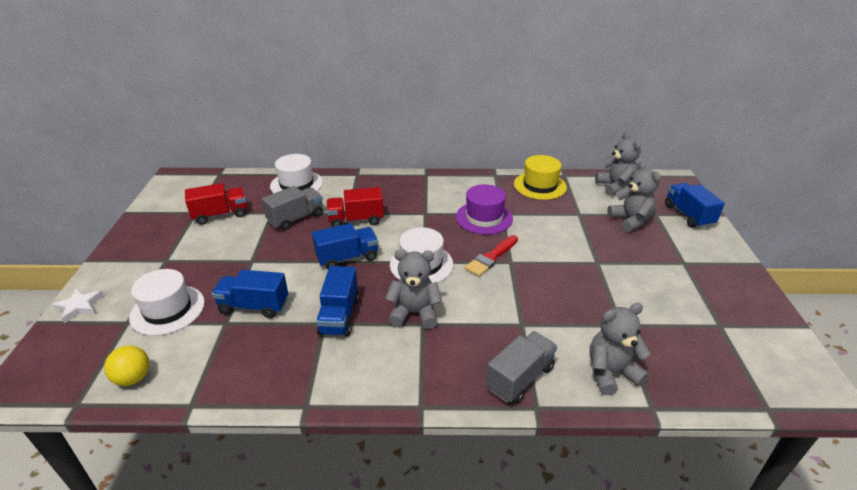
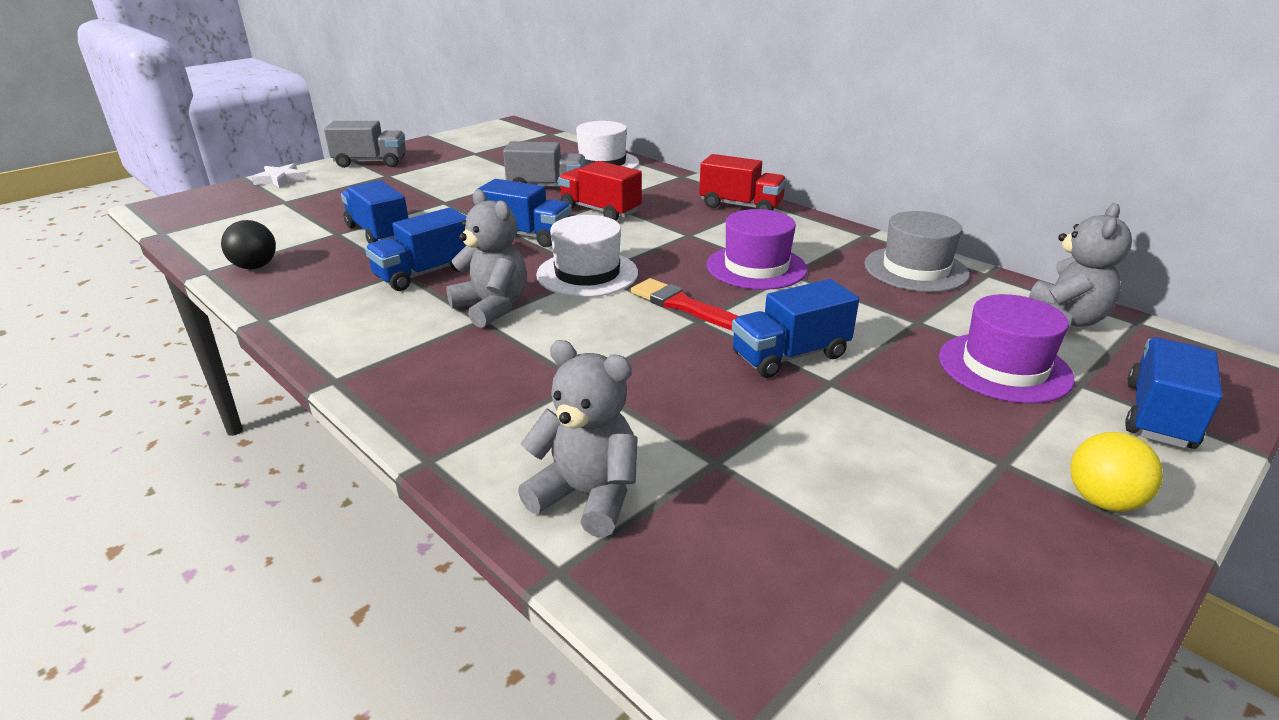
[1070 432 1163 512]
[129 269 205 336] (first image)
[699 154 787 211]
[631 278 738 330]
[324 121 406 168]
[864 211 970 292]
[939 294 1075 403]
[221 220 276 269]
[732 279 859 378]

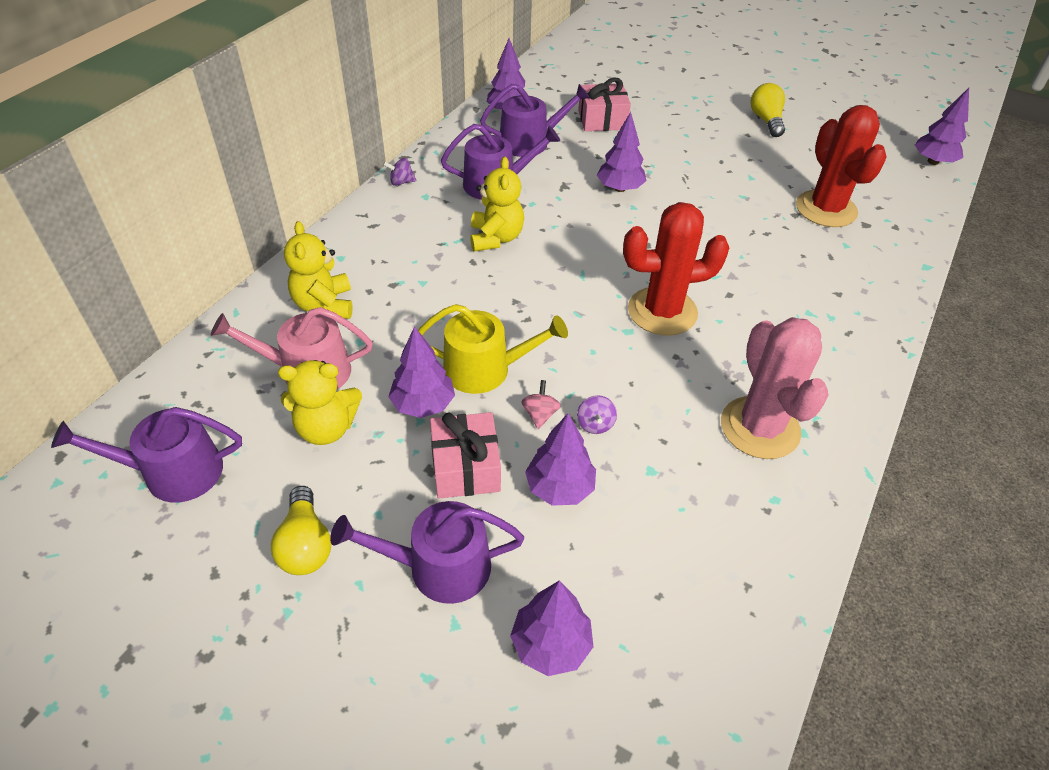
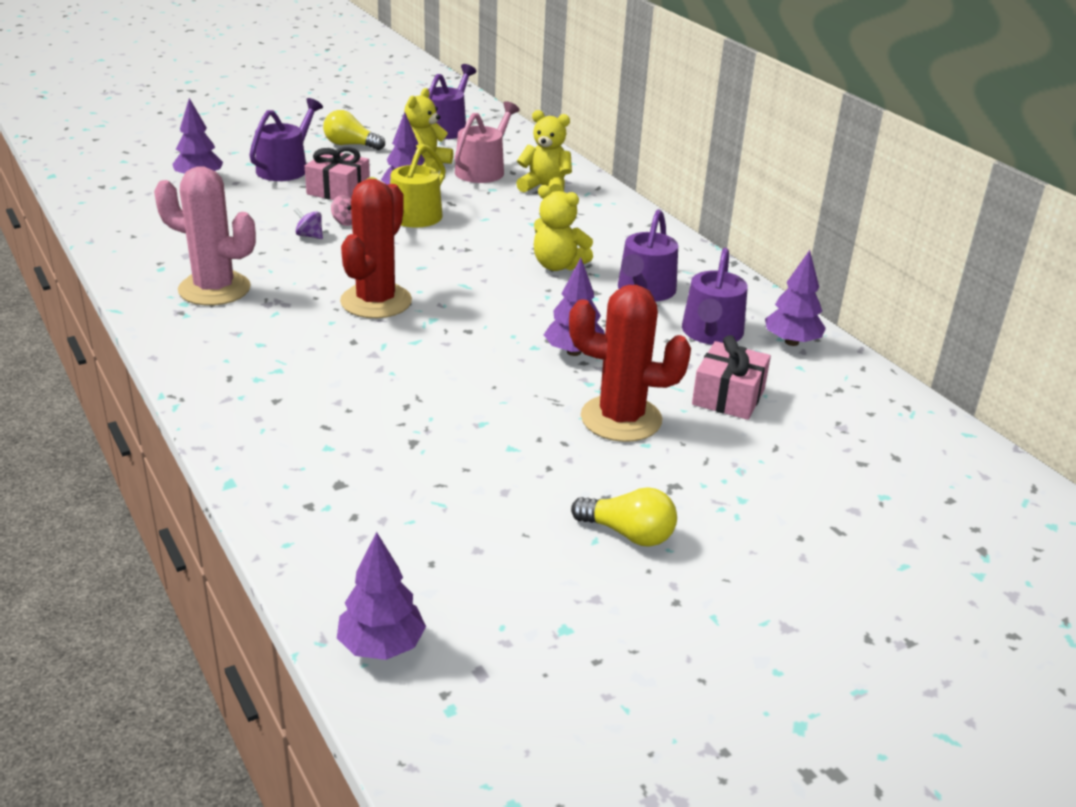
[383 158 416 186] (first image)
[525 413 596 506] (first image)
[569 285 691 442]

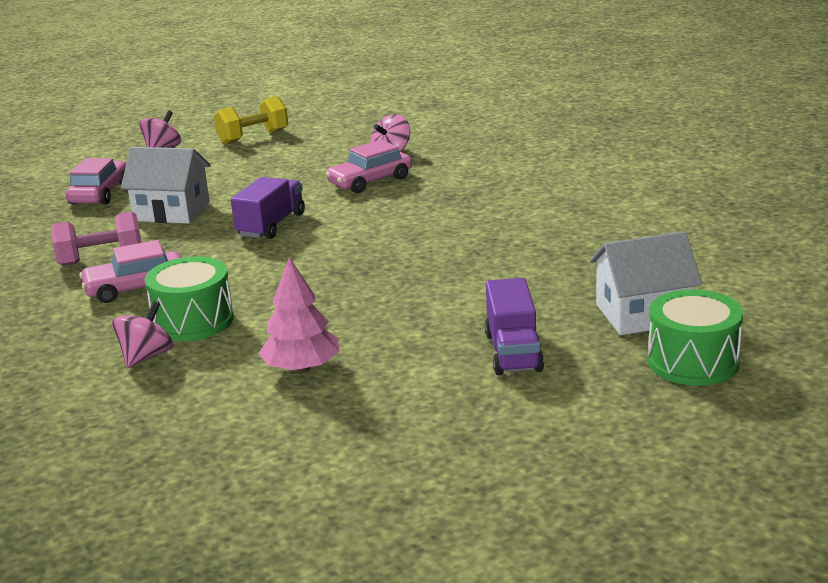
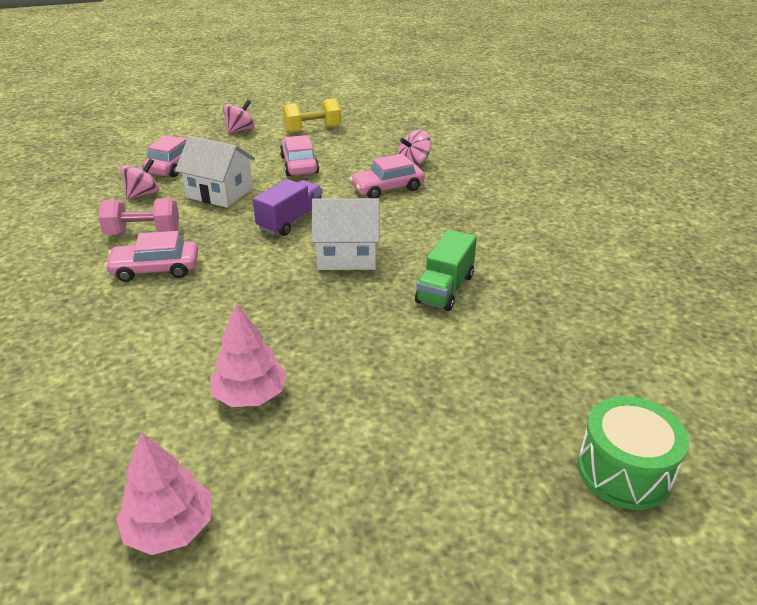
[120 159 160 200]
[145 256 234 341] (first image)
[485 278 544 375] (first image)
[311 198 380 270]
[116 432 212 555]
[280 135 319 176]
[415 229 477 311]

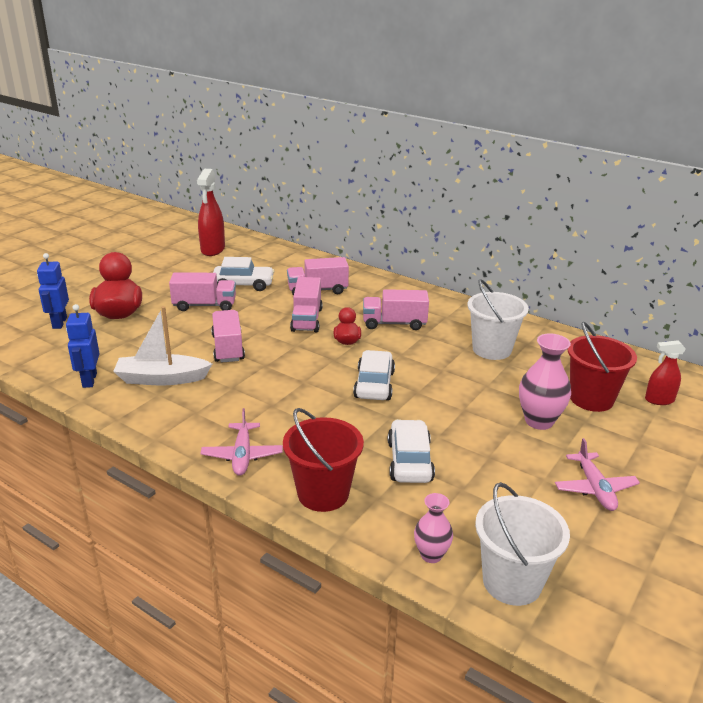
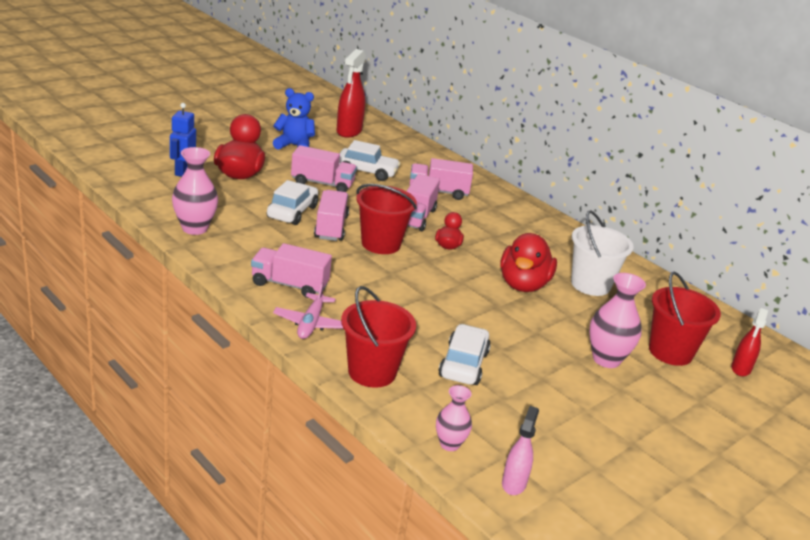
[172 147 218 235]
[113 306 212 385] (first image)
[267 180 318 225]
[251 243 332 298]
[502 406 539 495]
[555 438 640 511] (first image)
[731 308 768 377]
[273 88 315 150]
[356 184 417 254]
[500 233 557 292]

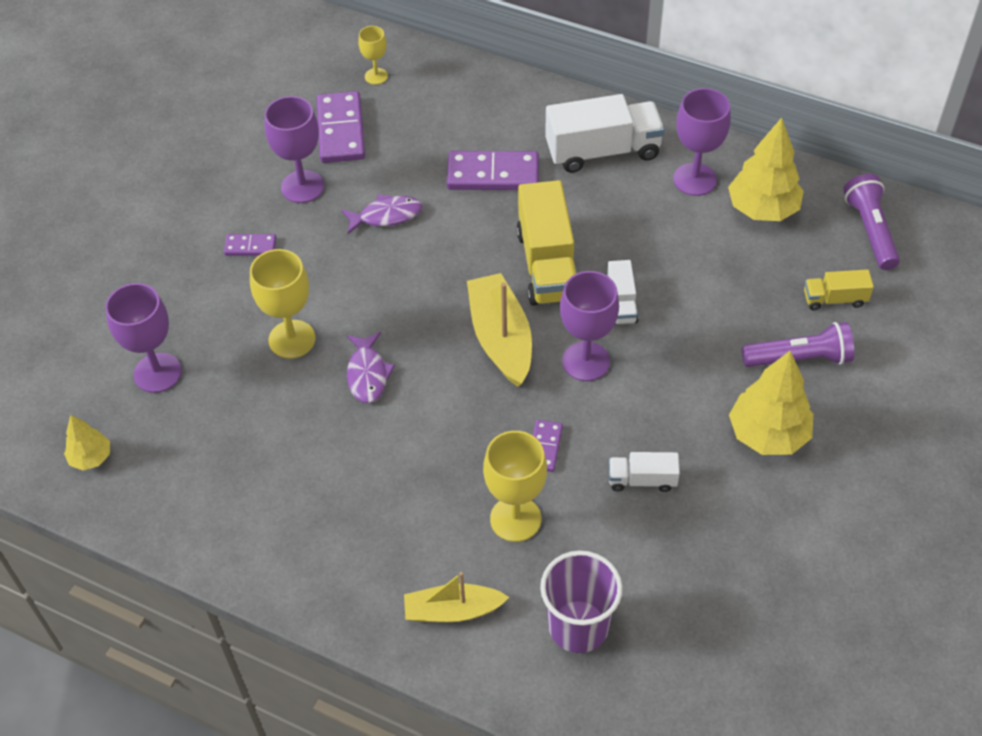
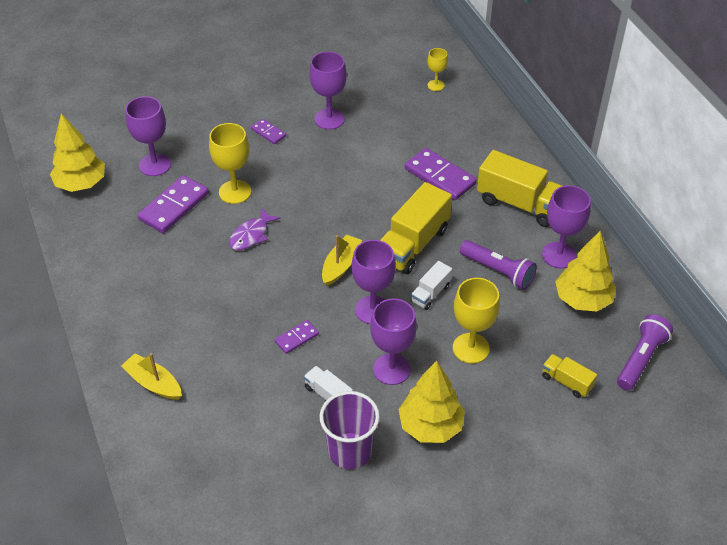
[50 114 105 192]
[137 175 209 233]
[341 194 422 234] (first image)
[322 235 362 286]
[453 278 500 364]
[319 391 380 469]
[477 150 562 227]
[460 240 537 290]
[370 298 417 385]

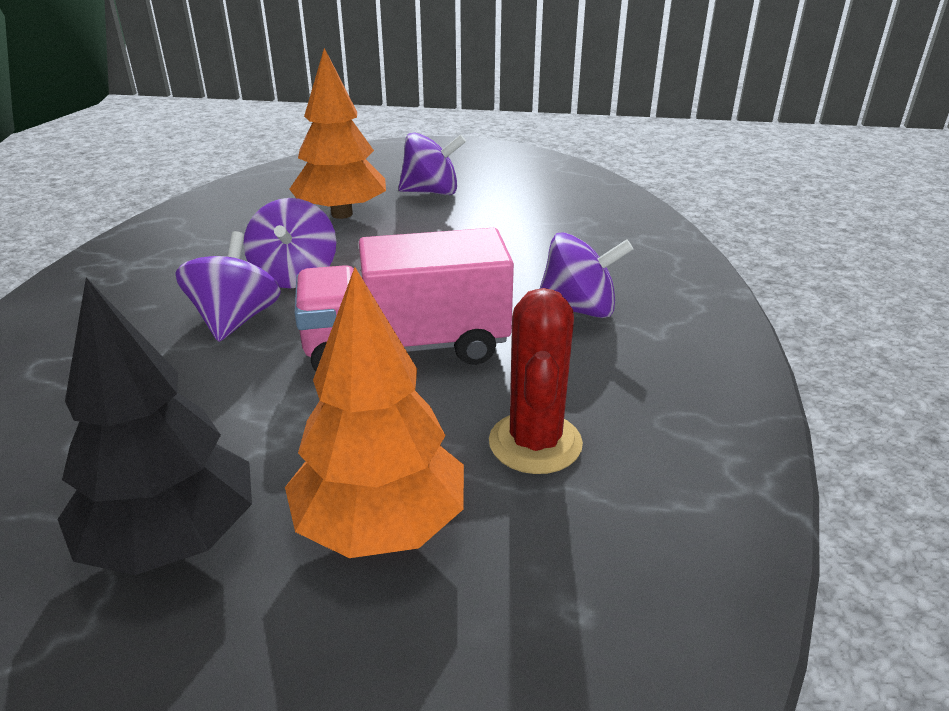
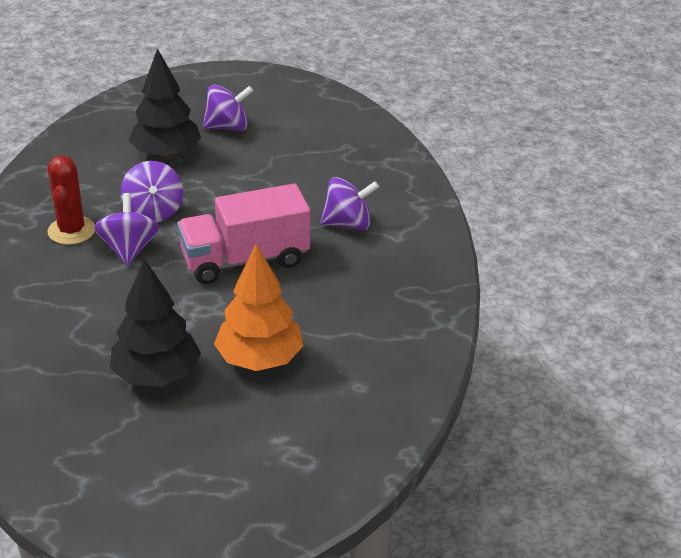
[129 48 201 159]
[47 155 95 245]

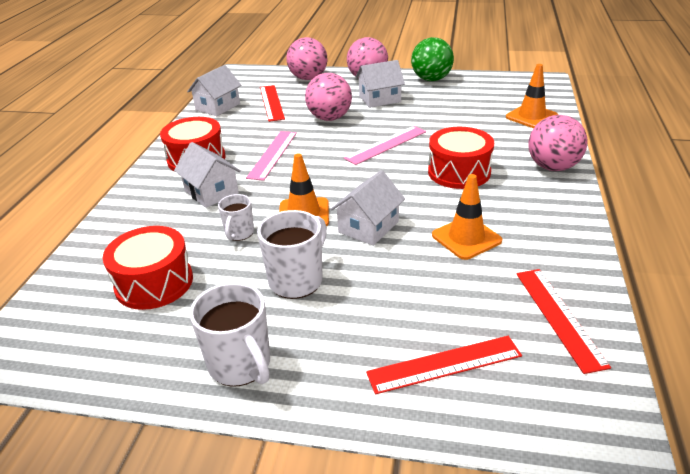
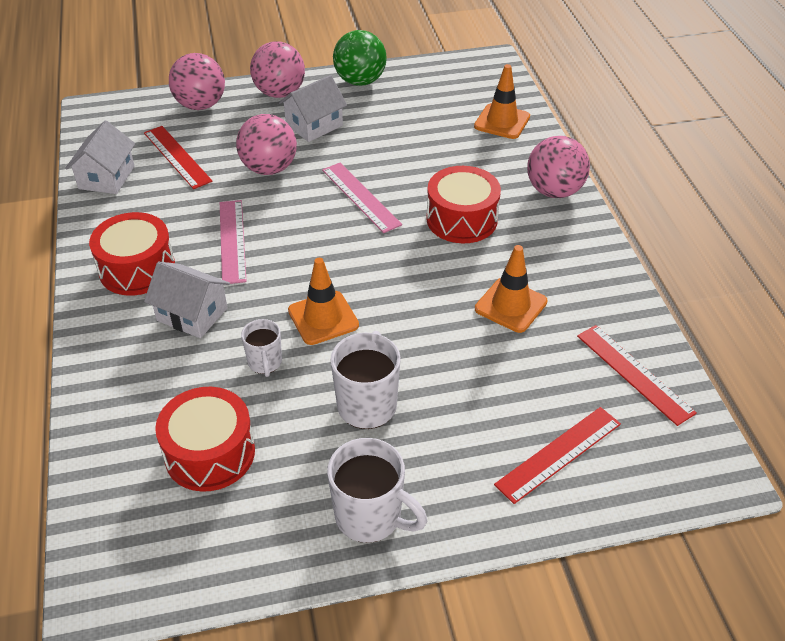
[331 170 405 246] (first image)
[322 163 402 233]

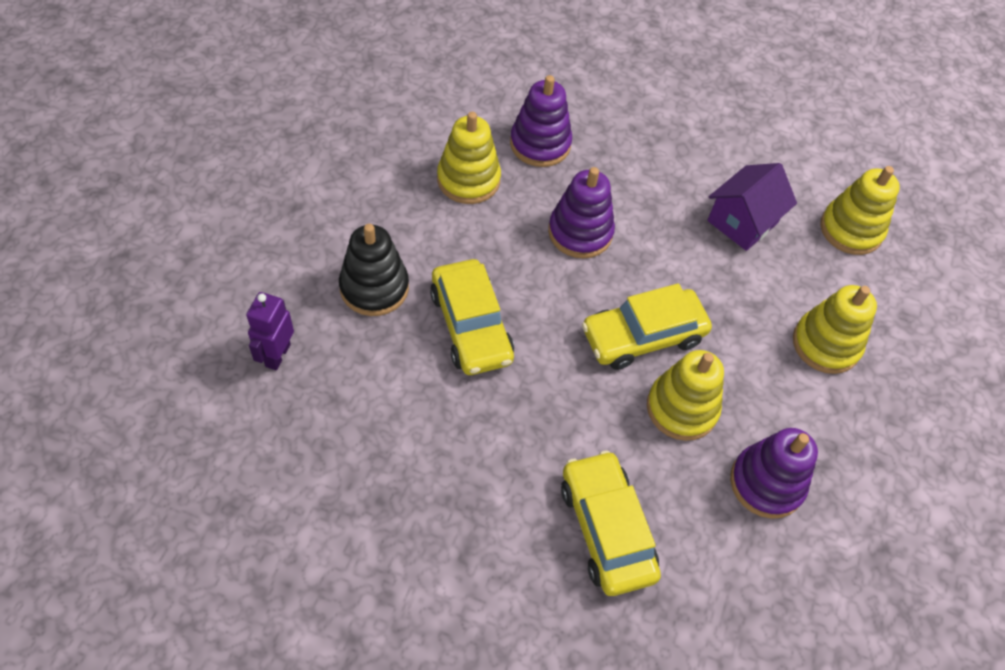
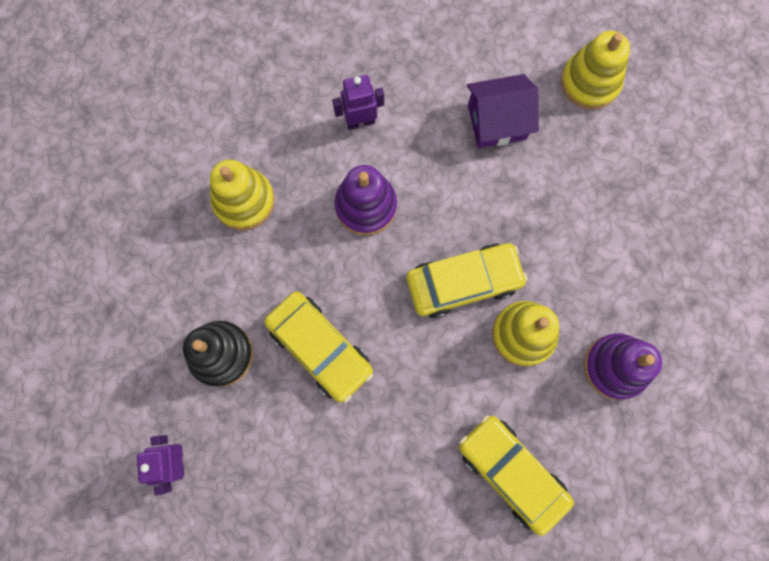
[510 75 572 167] (first image)
[406 243 528 318]
[467 74 539 148]
[793 285 877 374] (first image)
[332 75 384 130]

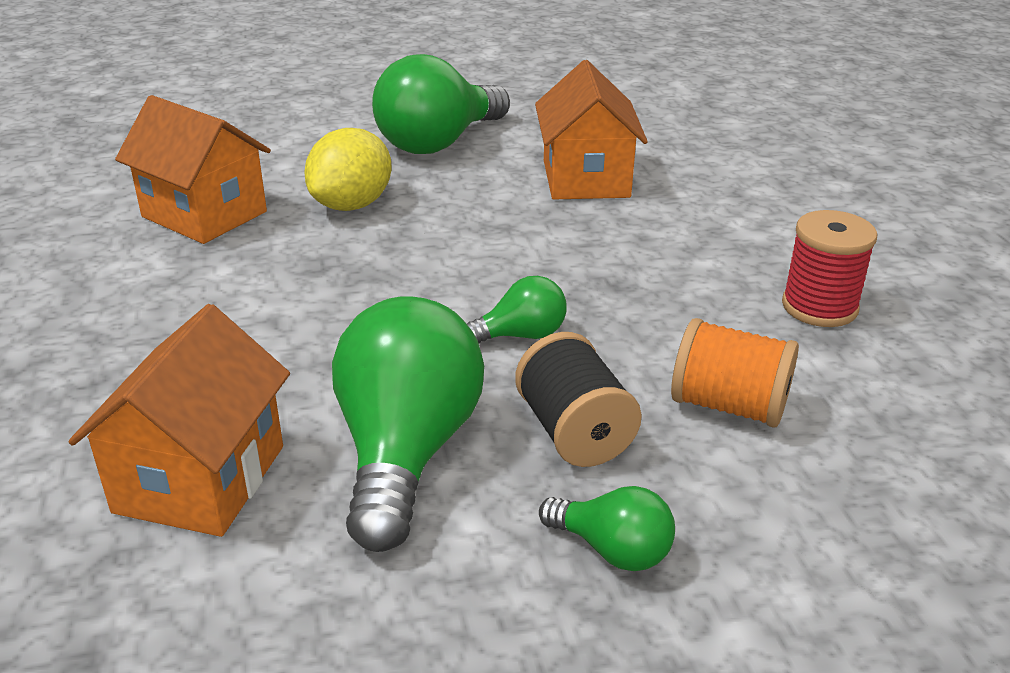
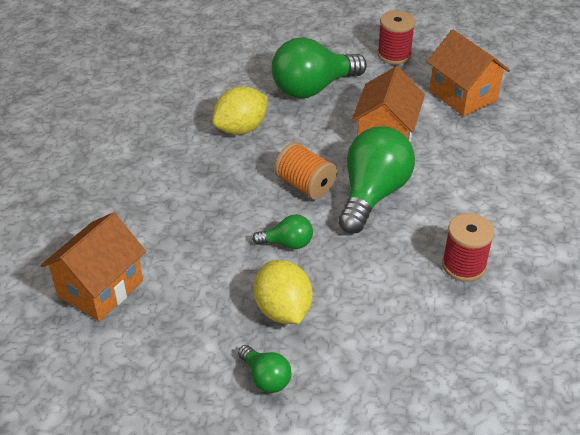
[427 30 510 116]
[338 126 415 234]
[254 260 313 324]
[274 142 337 200]
[377 11 415 65]

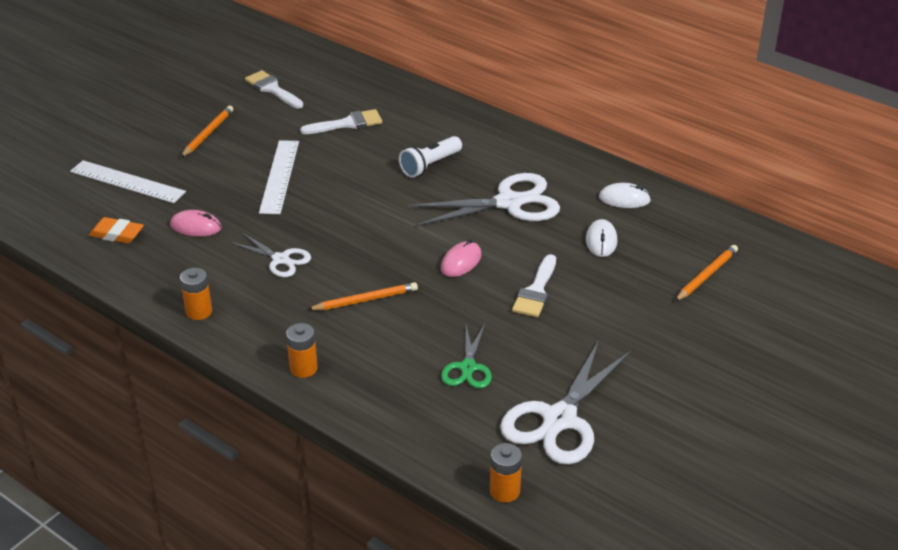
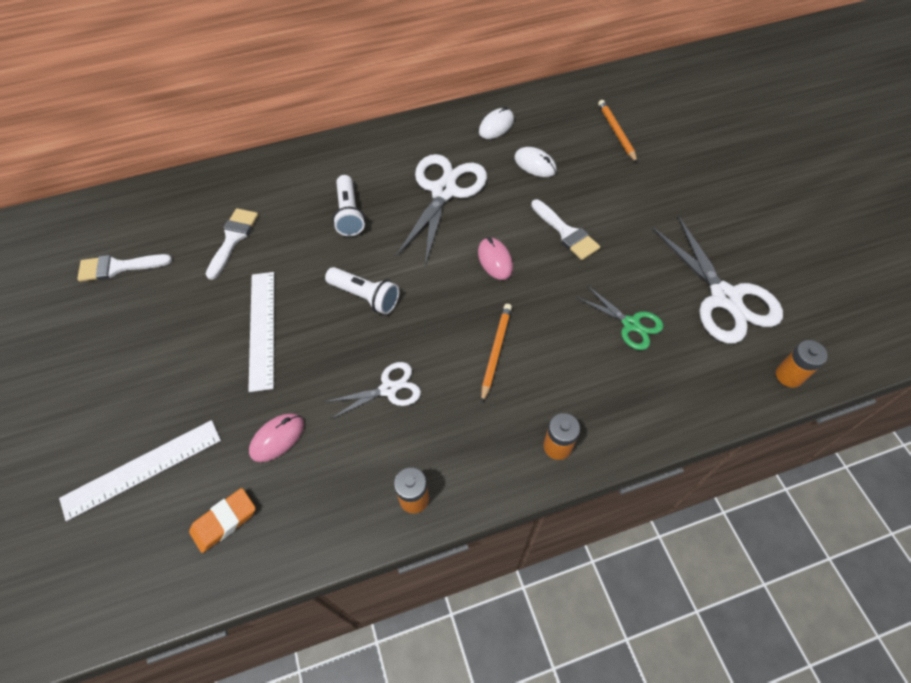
[180 106 233 158] (first image)
[248 272 274 392]
[325 267 400 315]

